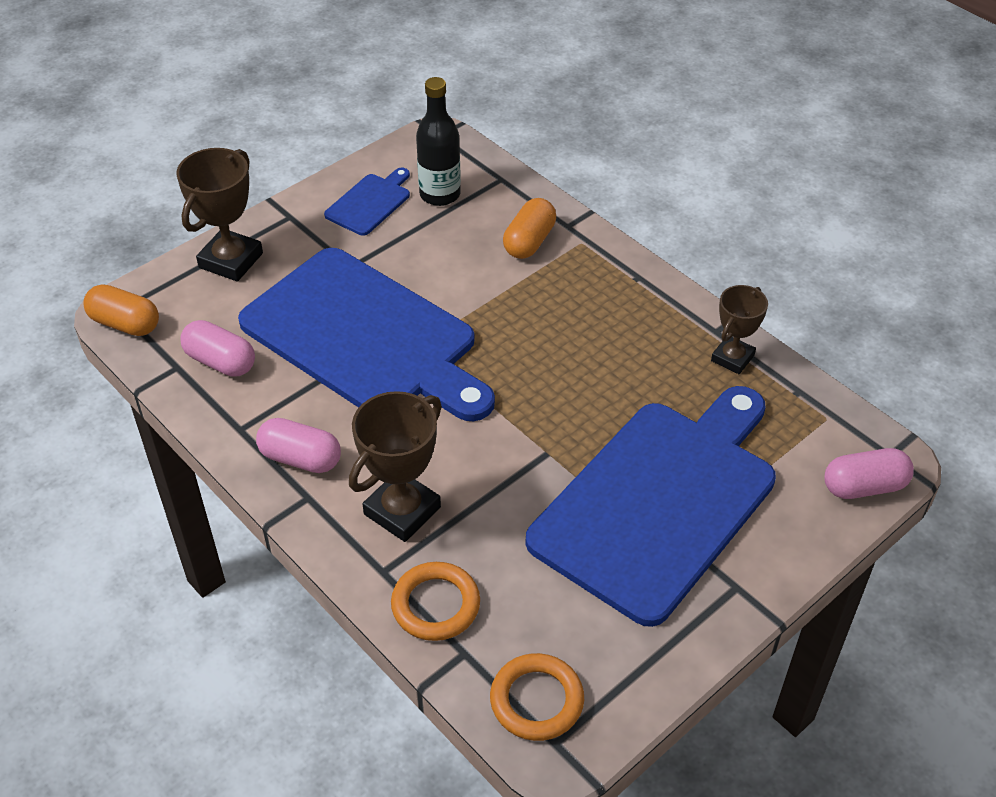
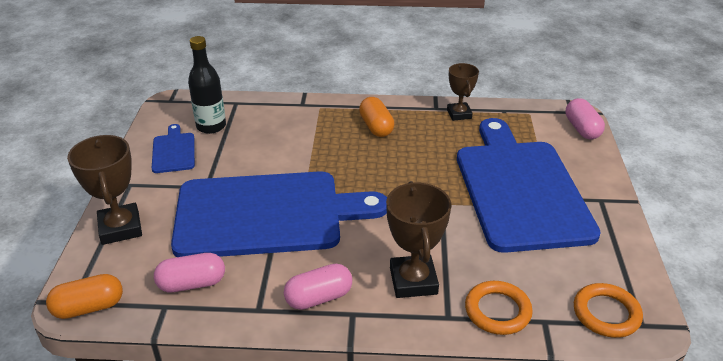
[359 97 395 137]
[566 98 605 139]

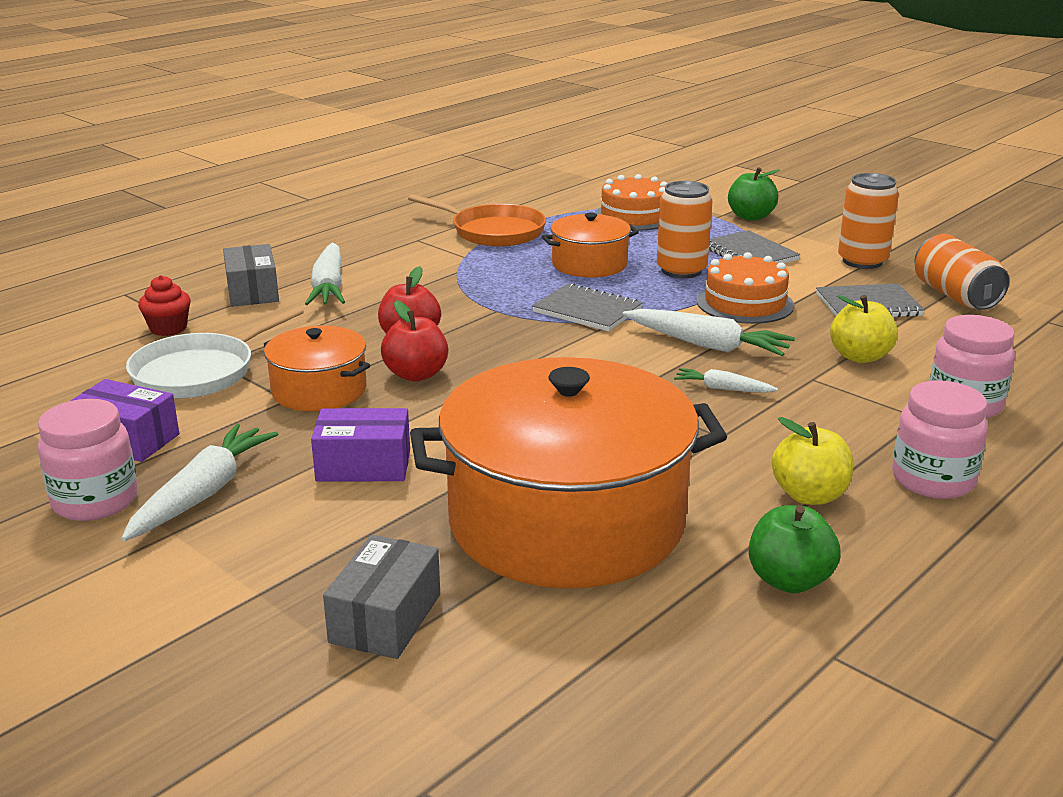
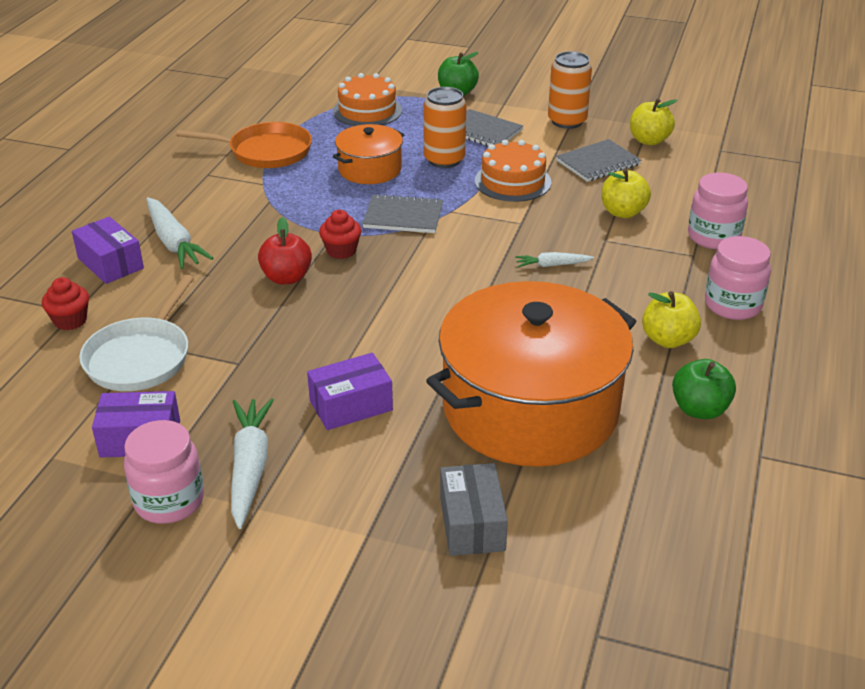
[72 217 144 284]
[264 326 370 412] (first image)
[381 300 448 381] (first image)
[623 309 795 356] (first image)
[630 99 678 145]
[319 210 362 259]

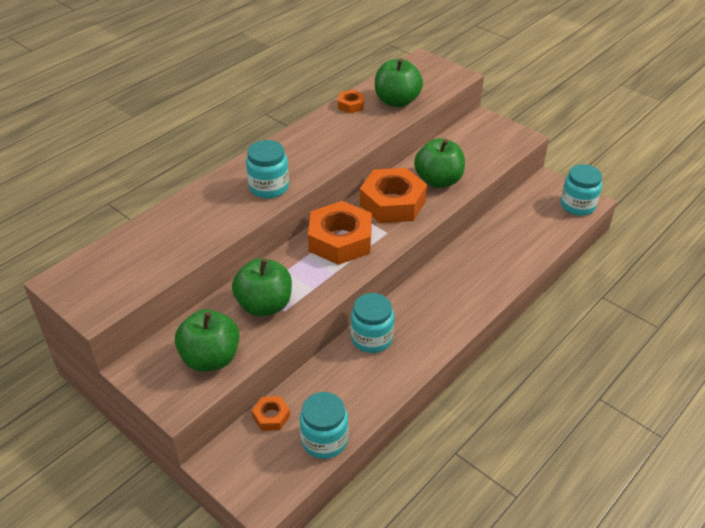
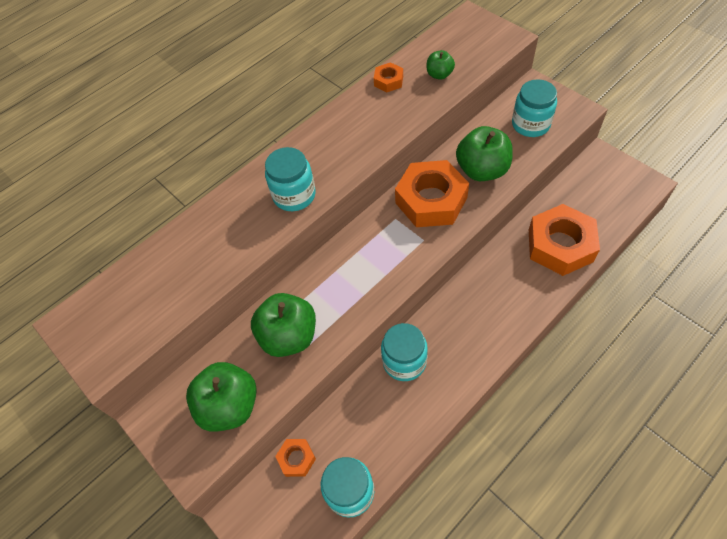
[529 204 600 276]
[426 50 455 80]
[512 79 557 137]

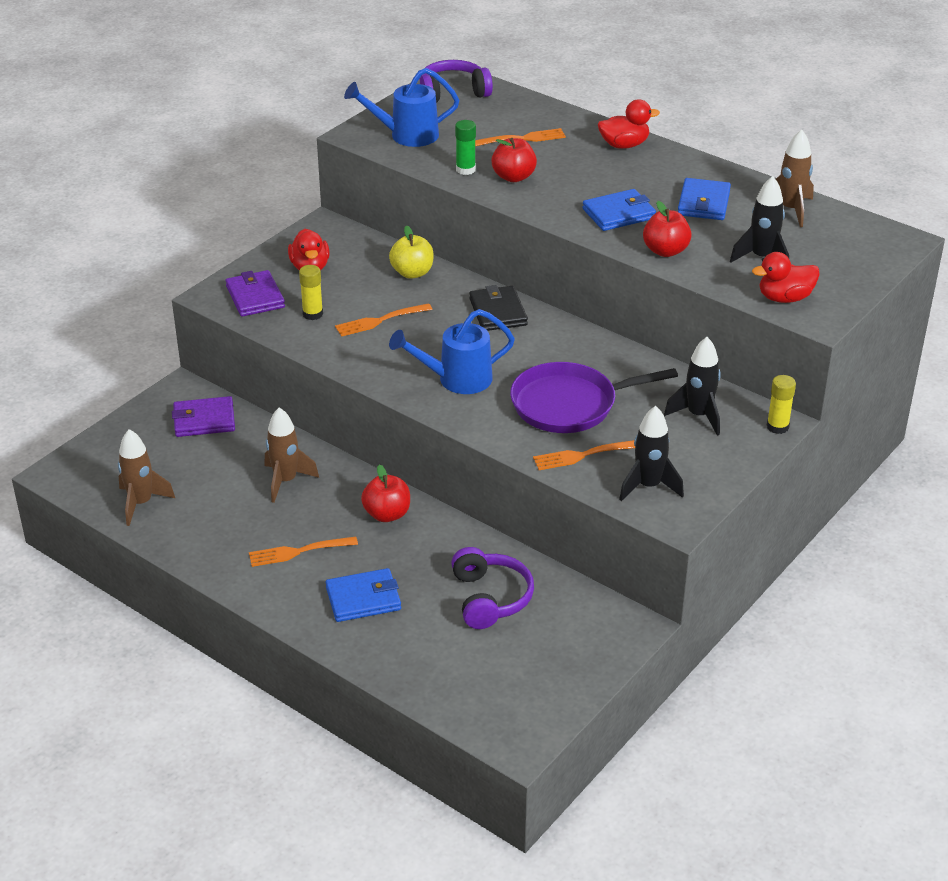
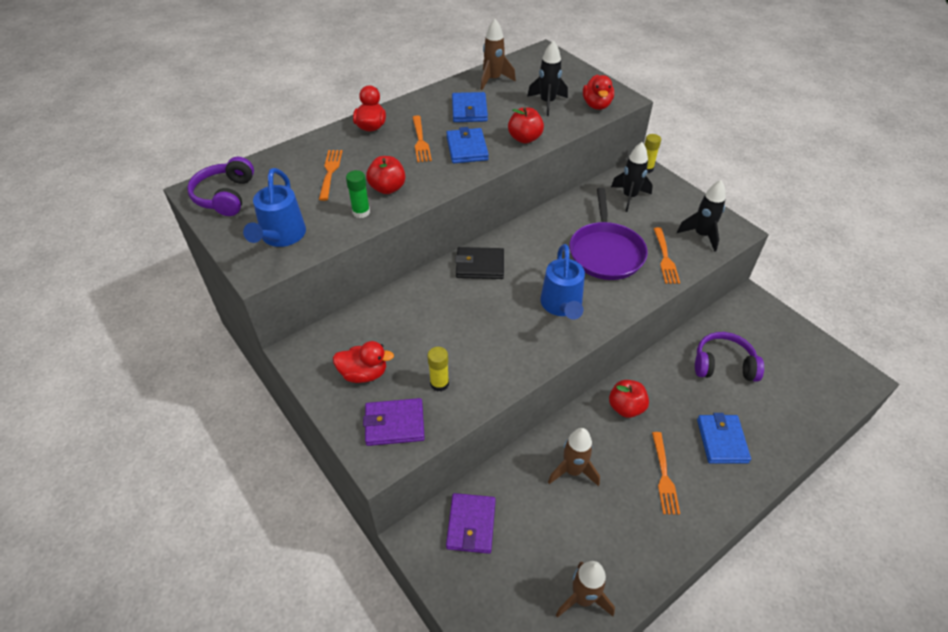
[412 115 432 162]
[389 225 434 279] (first image)
[452 92 488 122]

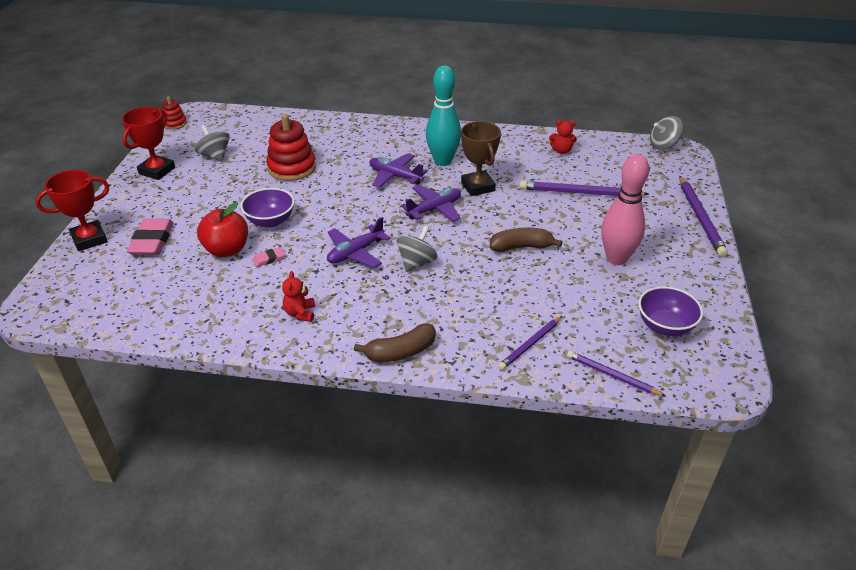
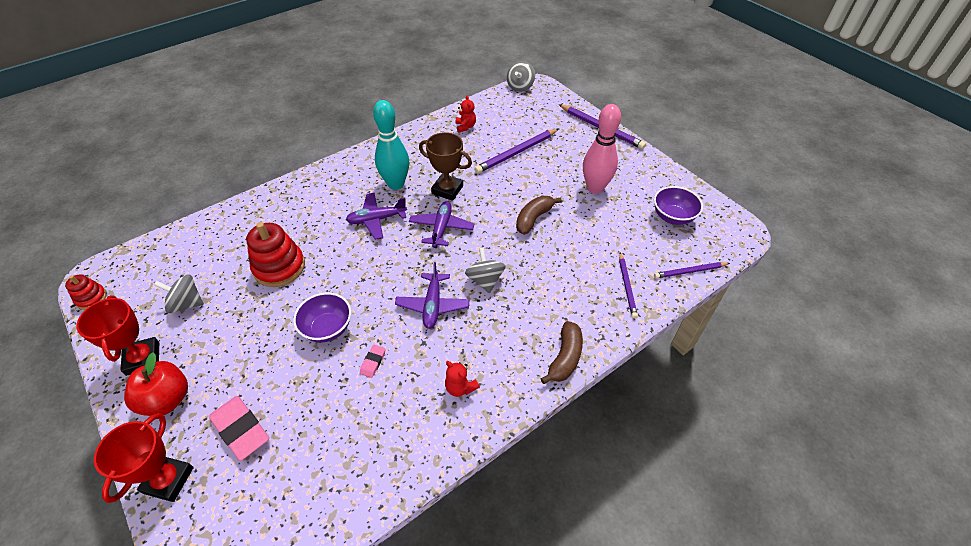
[124 352 188 416]
[456 95 476 133]

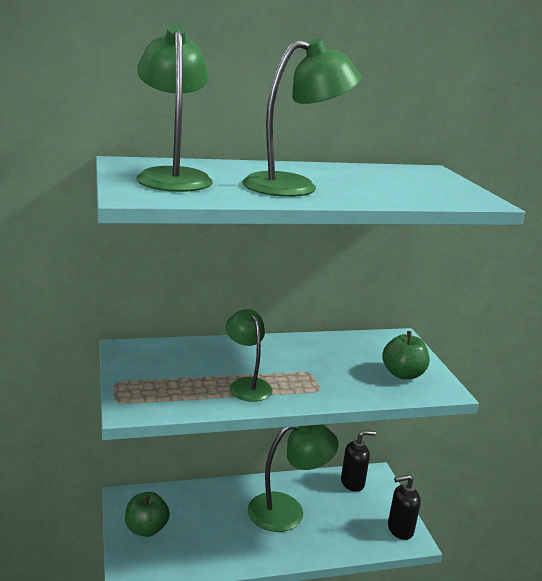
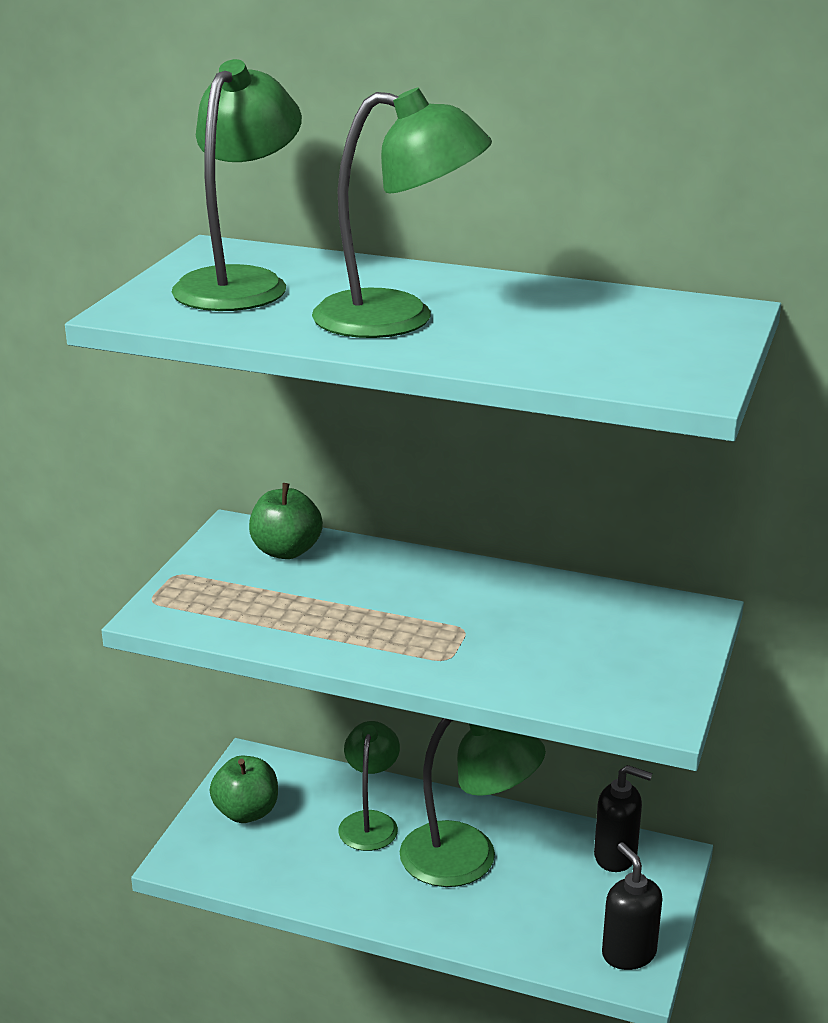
[338 721 400 851]
[249 483 323 559]
[602 843 662 970]

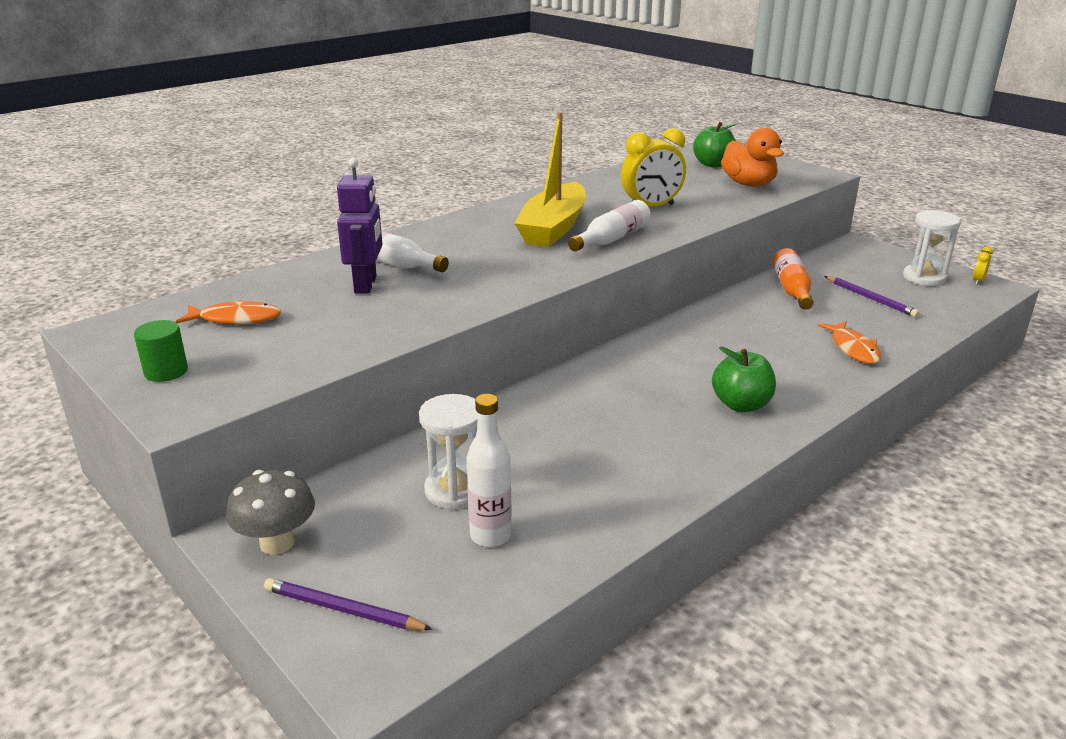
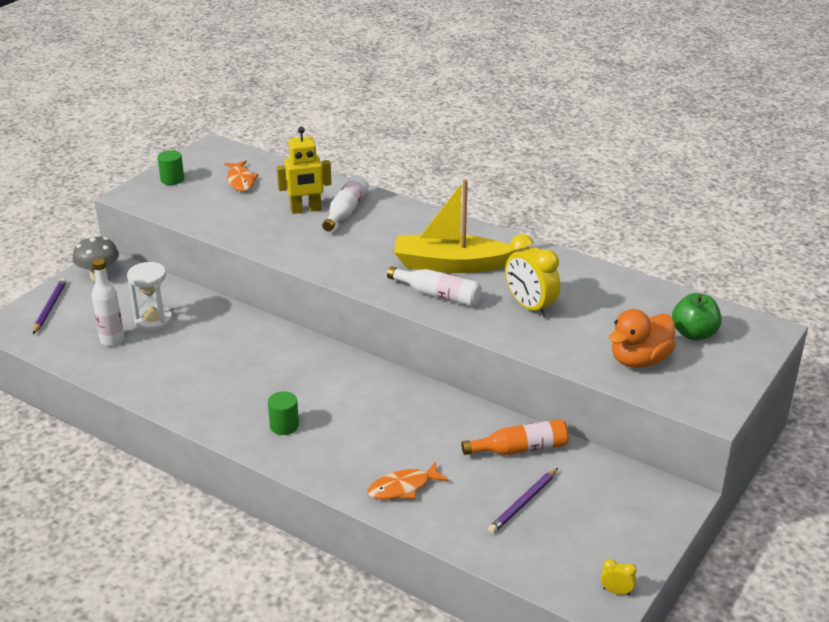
[277 127 332 214]
[268 391 299 435]
[903 210 961 286] (first image)

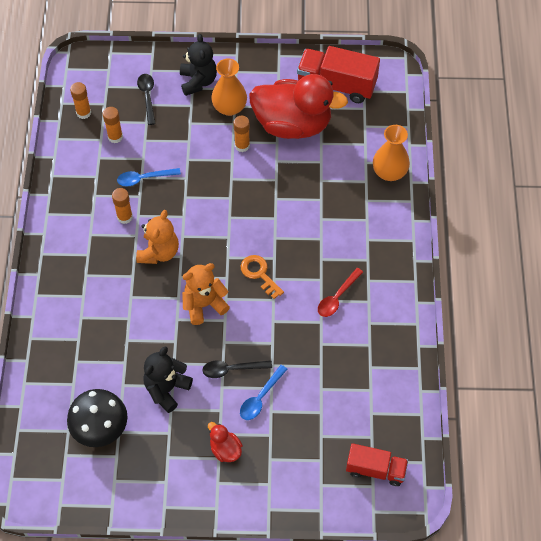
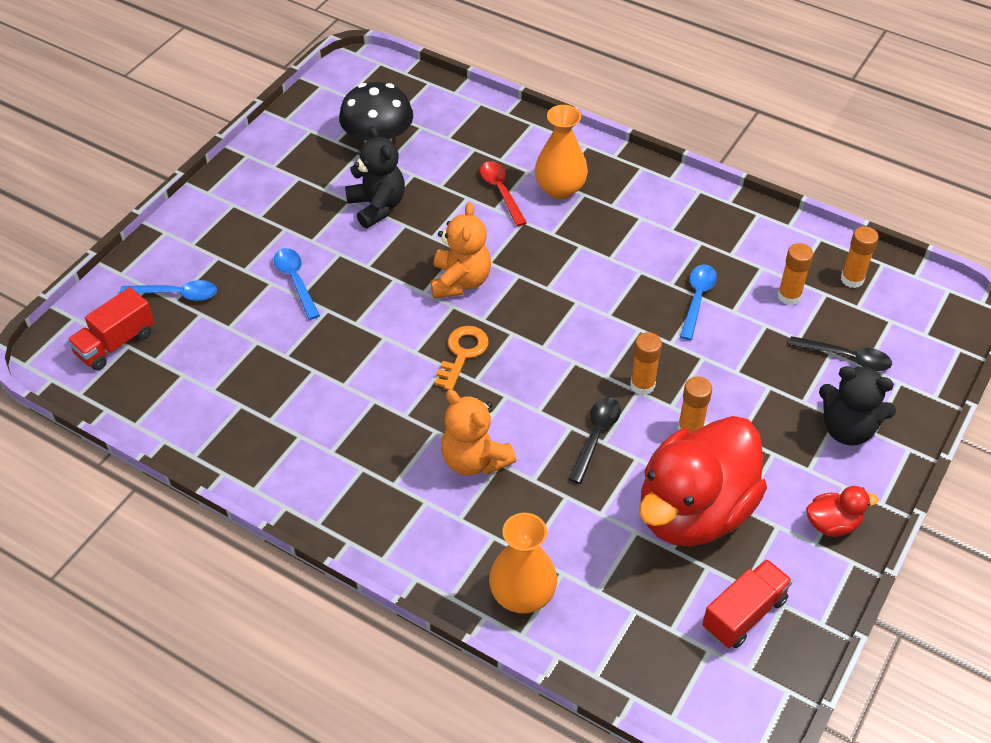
[630 332 662 395]
[441 390 516 476]
[569 397 621 484]
[806 486 879 537]
[535 105 588 199]
[435 326 489 390]
[702 559 793 648]
[480 161 527 226]
[120 280 217 301]

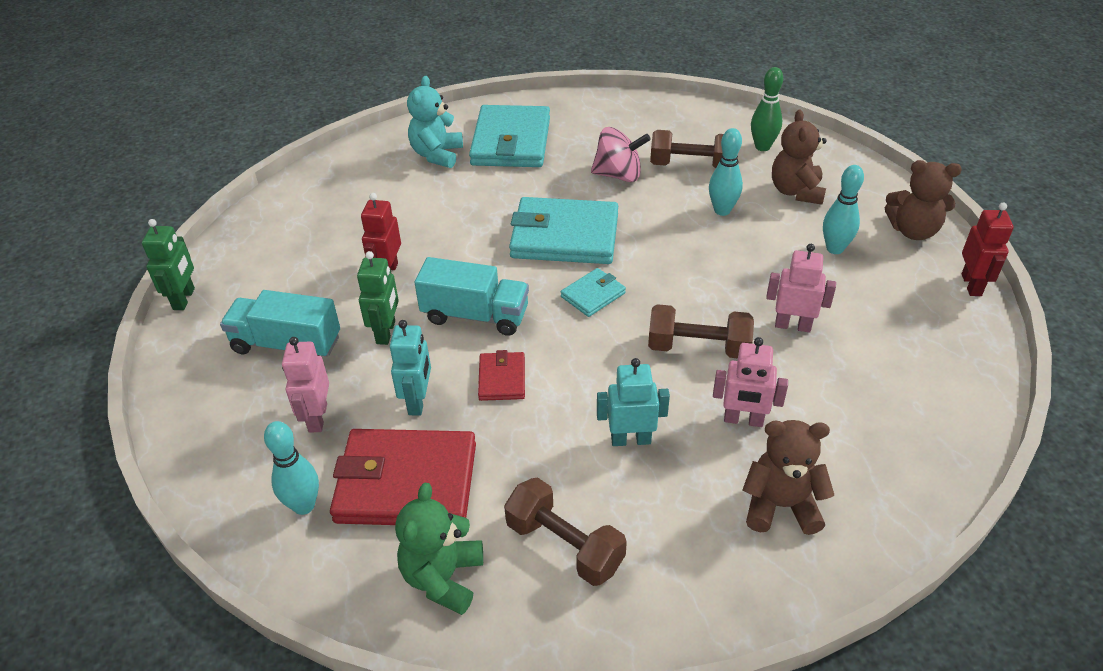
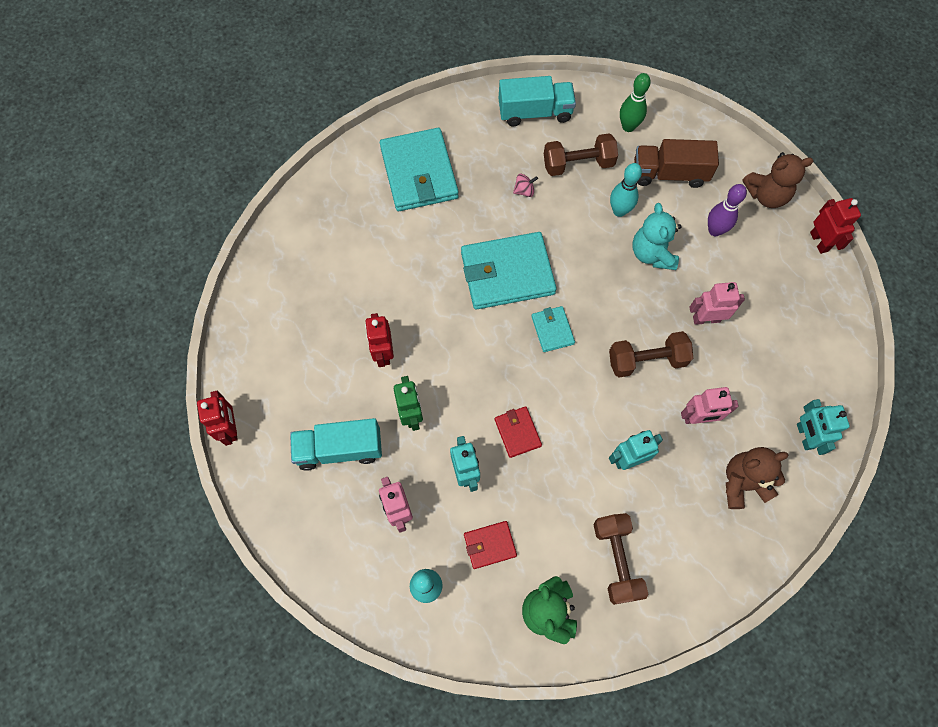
[197 391 238 446]
[464 521 517 569]
[632 203 682 270]
[499 76 576 126]
[594 513 648 605]
[531 306 575 352]
[513 174 538 197]
[634 139 719 188]
[708 184 747 236]
[797 399 850 455]

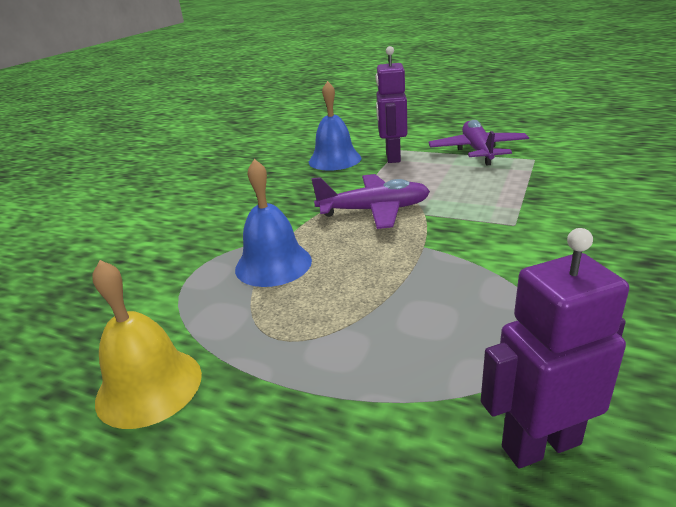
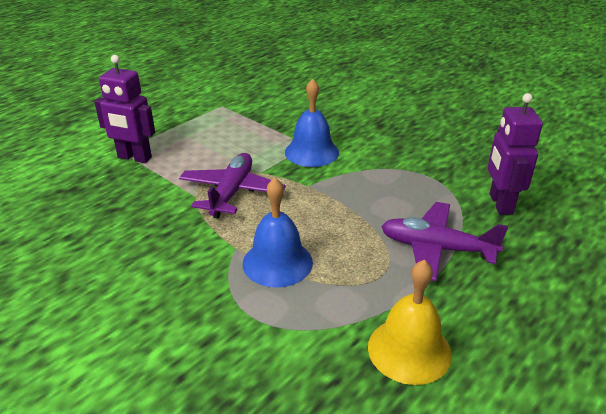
[285 79 339 167]
[381 202 508 281]

